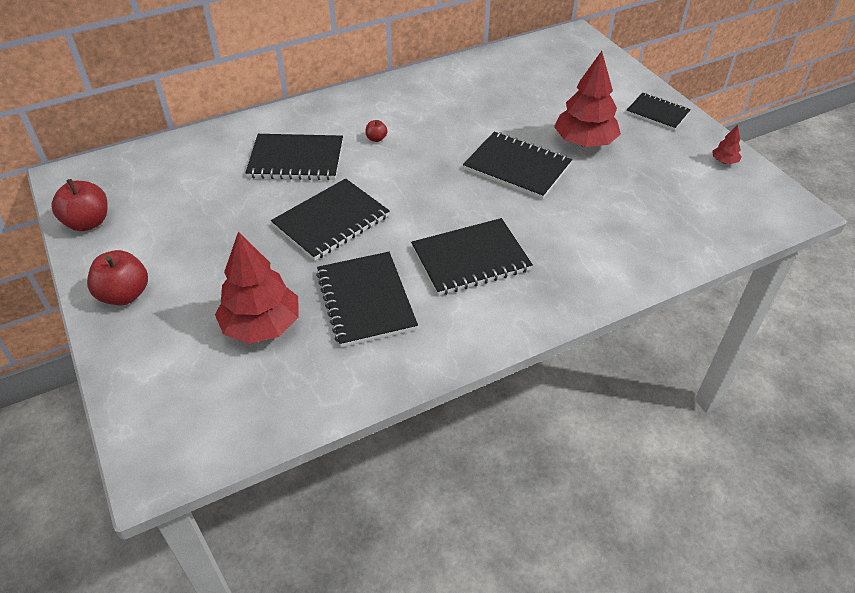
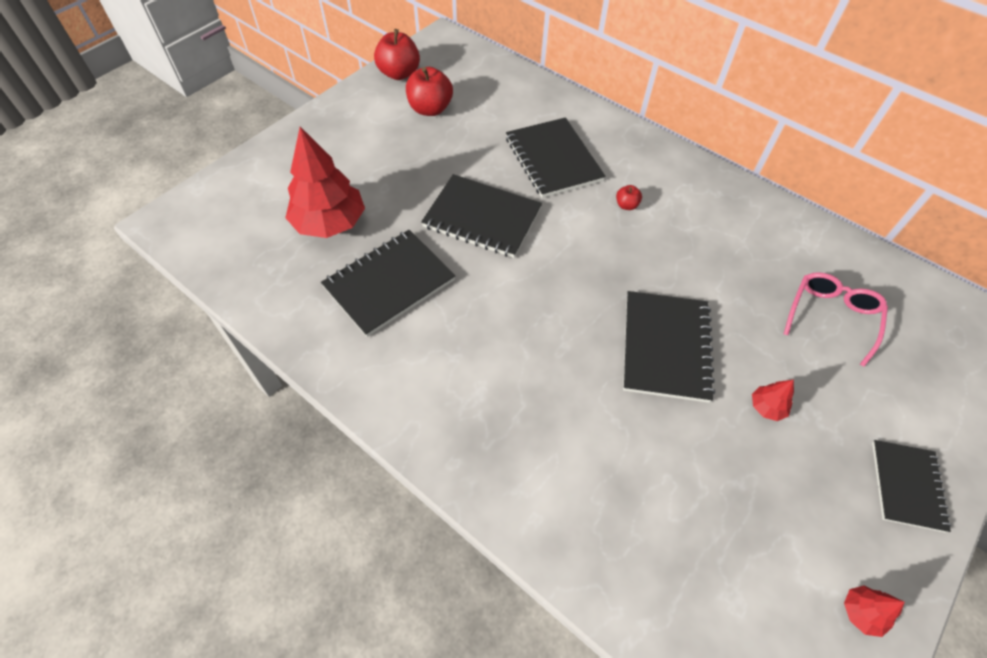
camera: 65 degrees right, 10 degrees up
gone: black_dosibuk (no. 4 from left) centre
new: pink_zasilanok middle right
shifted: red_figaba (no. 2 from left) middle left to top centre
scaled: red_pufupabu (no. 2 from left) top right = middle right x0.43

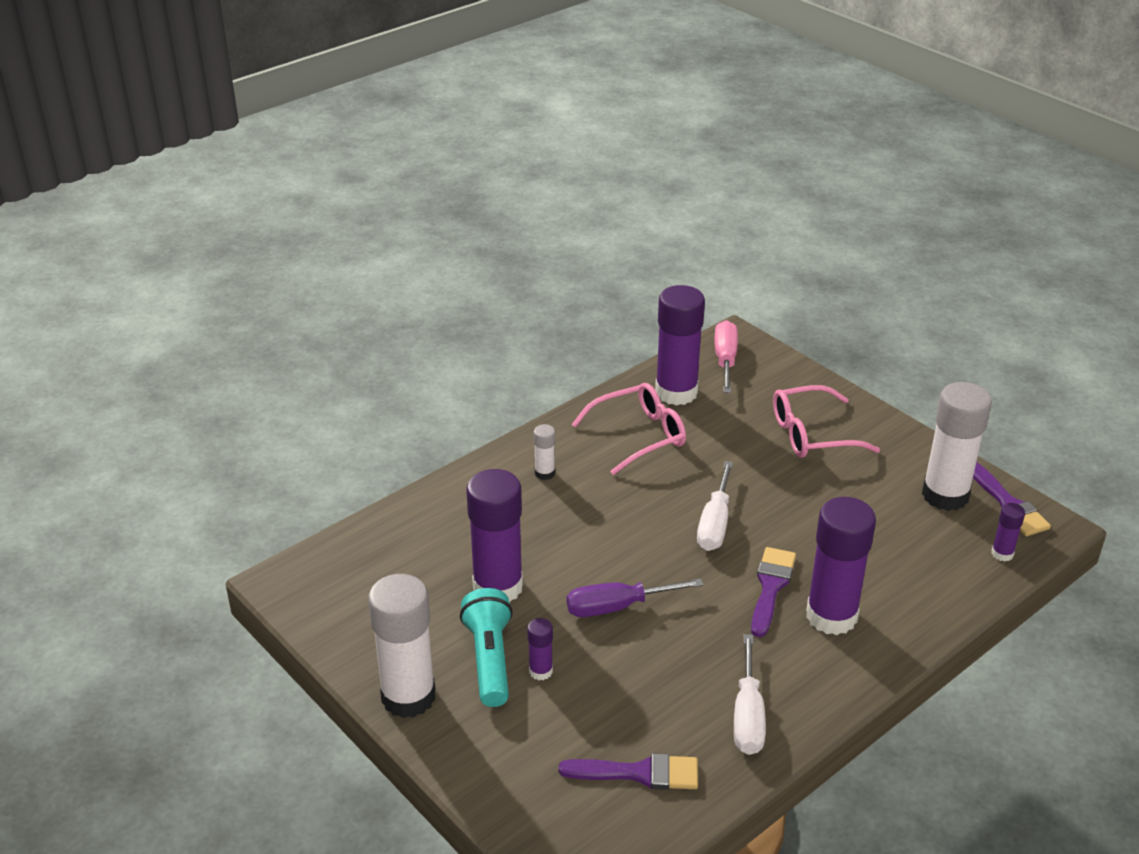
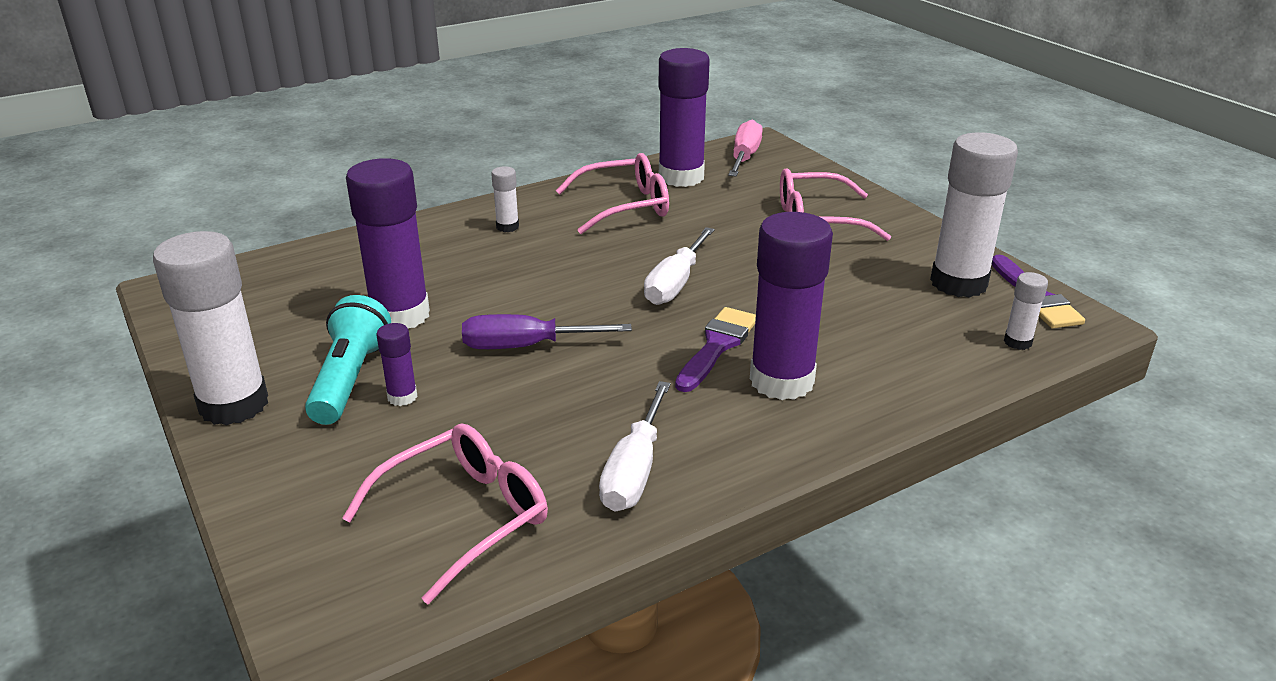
camera: 10 degrees right, 5 degrees down
swapped: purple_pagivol (no. 1 from left) bottom centre to pink_zasilanok (no. 1 from left) bottom centre
repainted: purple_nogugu (no. 5 from left) middle right to white_nogugu (no. 4 from left) middle right

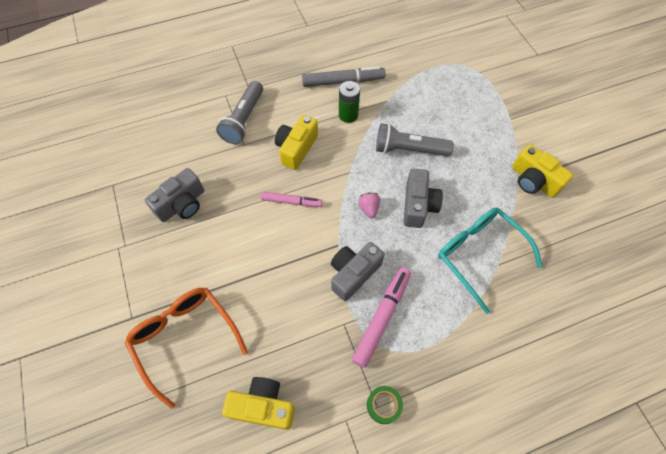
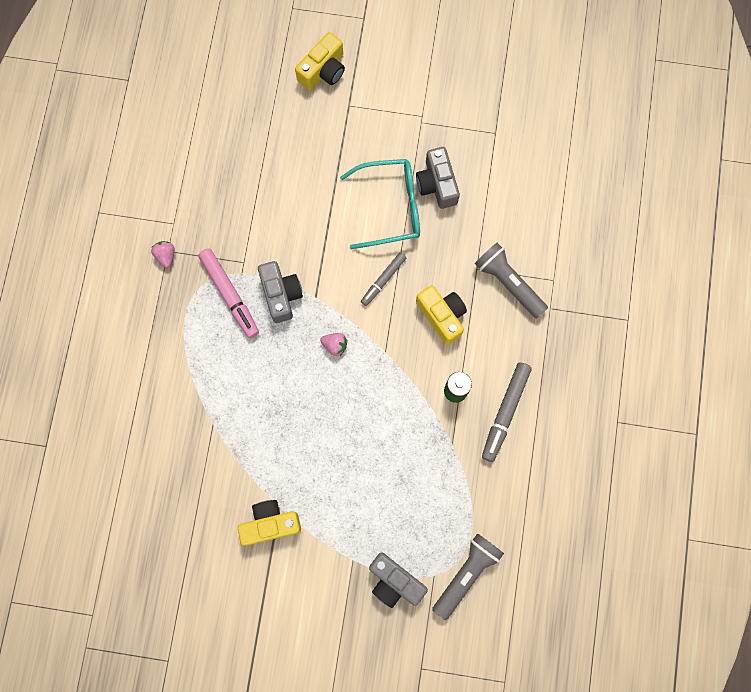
camera: 120 degrees right, 15 degrees up
gone: orange_zasilanok bottom left
shifted: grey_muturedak (no. 2 from left in the first image) top centre to grey_muturedak (no. 1 from left) bottom centre; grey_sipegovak (no. 3 from left in the first image) centre to grey_sipegovak (no. 2 from left) bottom centre; turquoise_zasilanok middle right to top centre; yellow_sipegovak (no. 1 from left in the first image) bottom centre to yellow_sipegovak (no. 2 from left) top centre
swapped: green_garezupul bottom centre to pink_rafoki (no. 1 from left) middle left
repainted: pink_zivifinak (no. 1 from left) centre to grey_zivifinak (no. 1 from left) centre

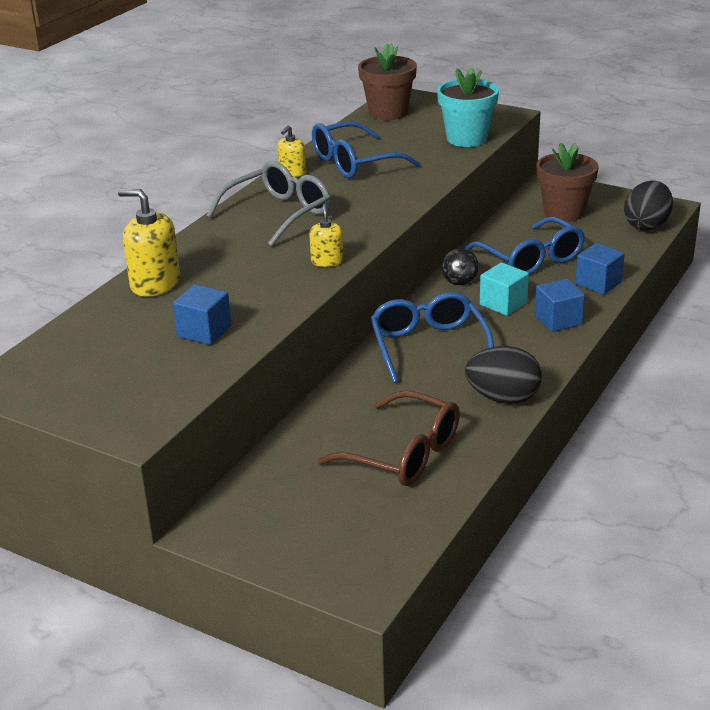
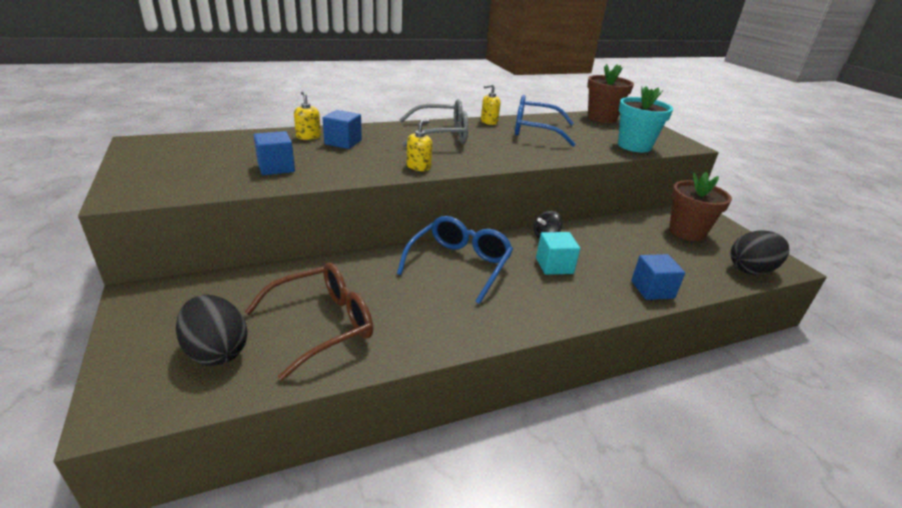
camera: 35 degrees right, 0 degrees up
gone: blue_zasilanok (no. 3 from left) middle right
shifted: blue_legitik (no. 2 from left) middle right to top centre; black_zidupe (no. 1 from left) middle right to middle left
rotated: brown_zasilanok centre = centre 105 degrees counterclockwise
scaled: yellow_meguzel (no. 1 from left) middle left = top centre x0.58

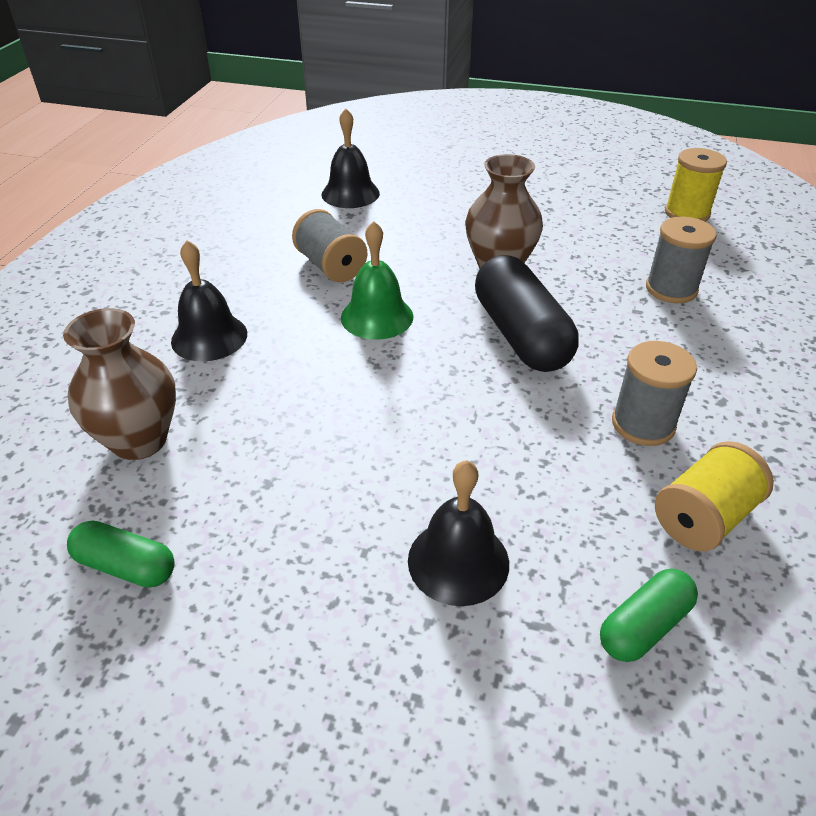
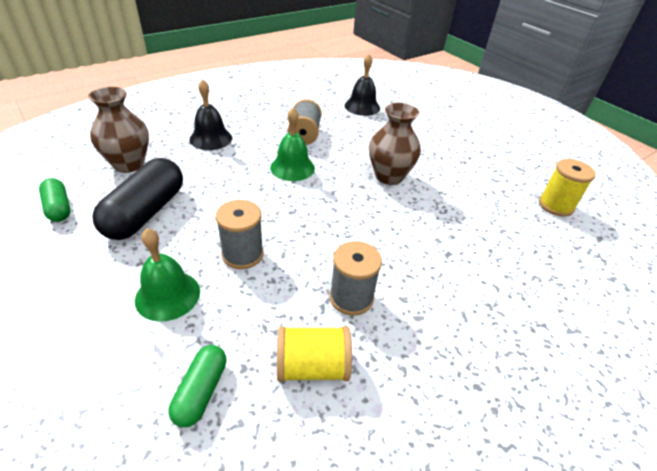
camera: 35 degrees right, 0 degrees up
shifted: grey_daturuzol (no. 3 from left in the first image) top right to grey_daturuzol (no. 1 from left) centre; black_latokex centre to middle left
repainted: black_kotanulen (no. 3 from left) centre to green_kotanulen (no. 1 from left) middle left
rotated: green_latokex (no. 2 from left) bottom right = bottom left 75 degrees counterclockwise

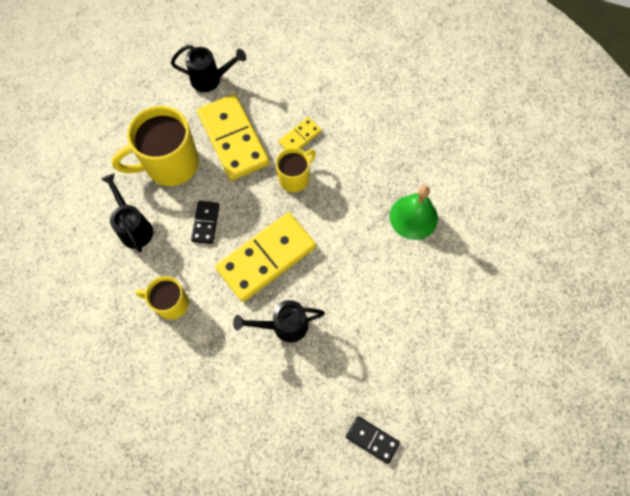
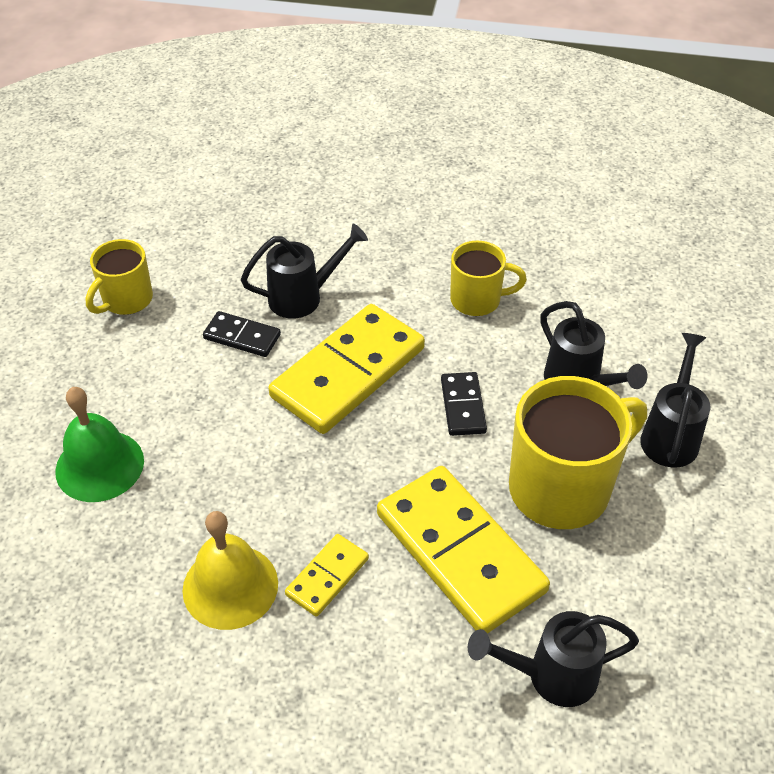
camera: 170 degrees right, 20 degrees down
new: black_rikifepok (no. 4 from left) middle right; yellow_kotanulen bottom left
shifted: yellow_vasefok (no. 3 from left in the first image) centre to yellow_vasefok (no. 1 from left) middle left; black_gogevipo (no. 2 from left in the first image) bottom centre to black_gogevipo (no. 1 from left) middle left

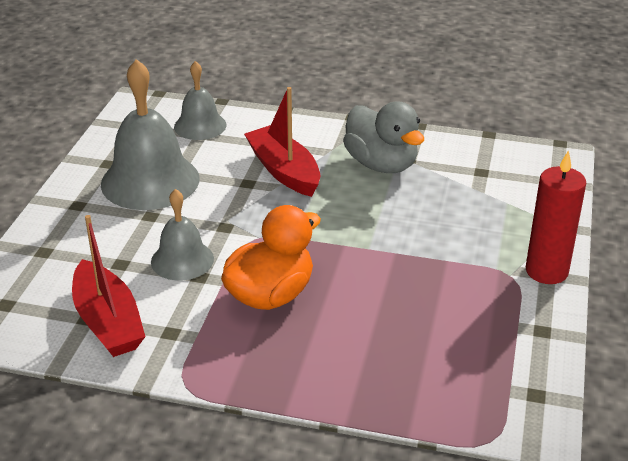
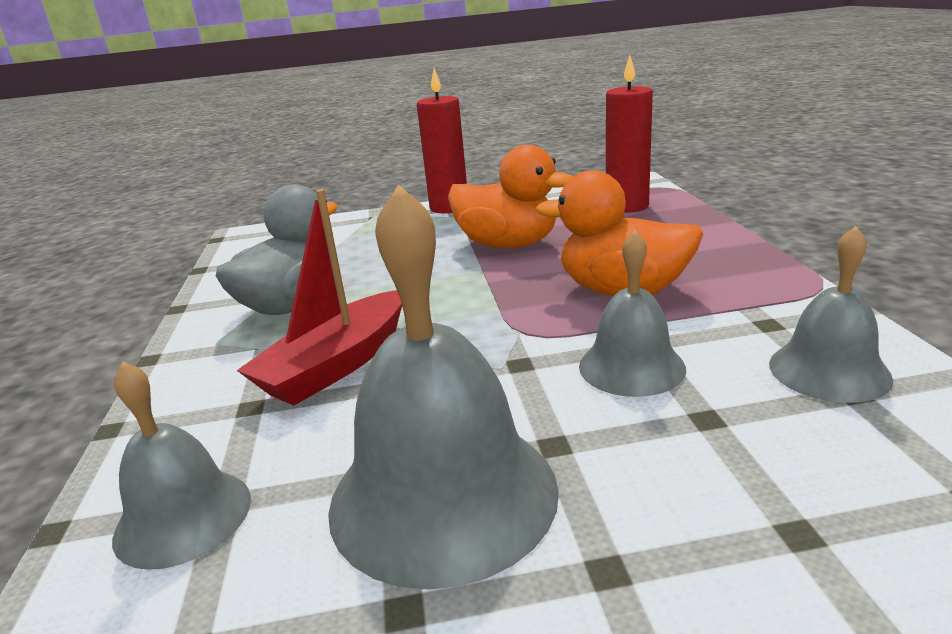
camera: 110 degrees left, 10 degrees down
new: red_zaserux (no. 2 from left) top centre; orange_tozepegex (no. 1 from left) top centre
swapped: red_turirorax (no. 1 from left) middle left to grey_kotanulen (no. 4 from left) middle right

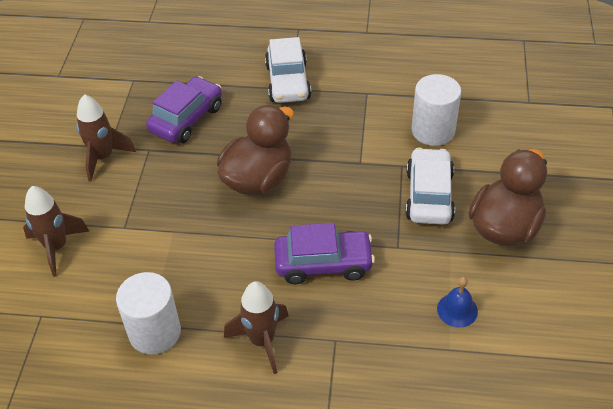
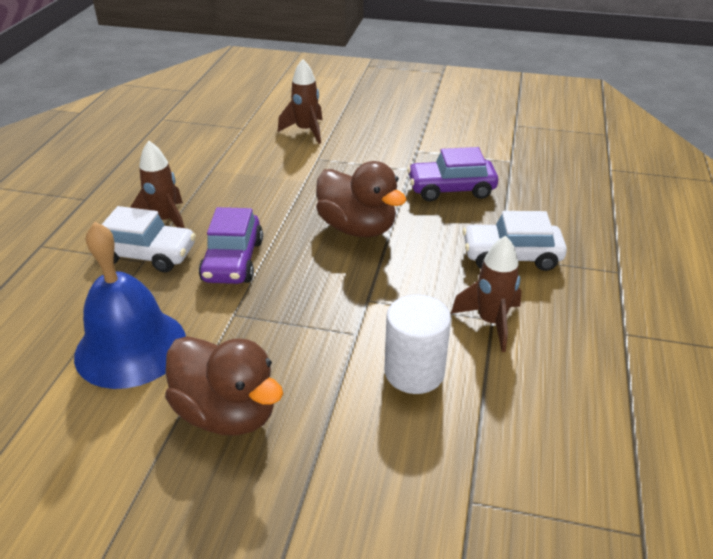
camera: 95 degrees right, 10 degrees down
gone: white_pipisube (no. 1 from left) bottom left
shifted: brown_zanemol (no. 2 from left in the first image) middle left to brown_zanemol (no. 3 from left) middle right; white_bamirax (no. 2 from left in the first image) middle right to white_bamirax (no. 1 from left) middle left
rotated: purple_bamirax (no. 1 from left in the first image) top left = top centre 135 degrees clockwise
scaled: blue_kotanulen bottom right = middle left x2.41

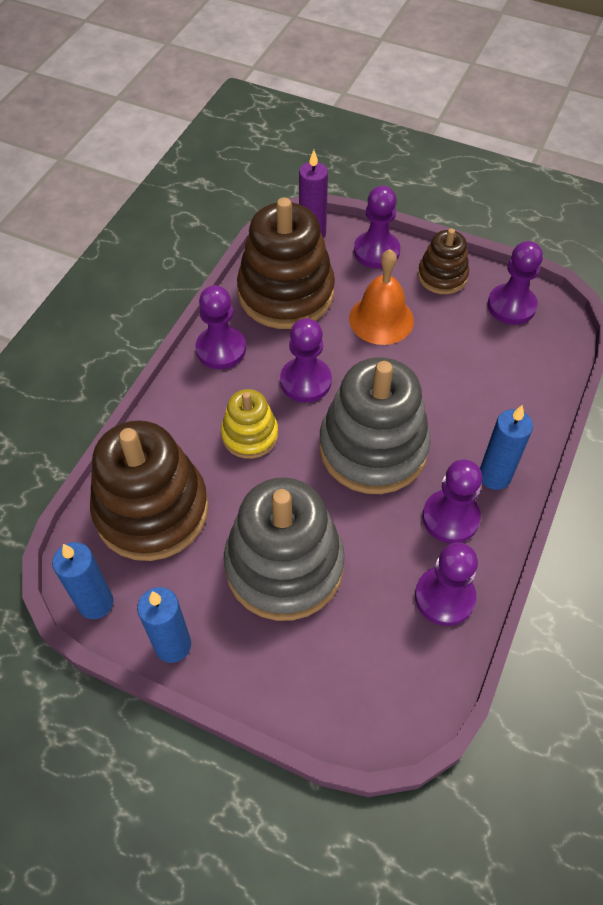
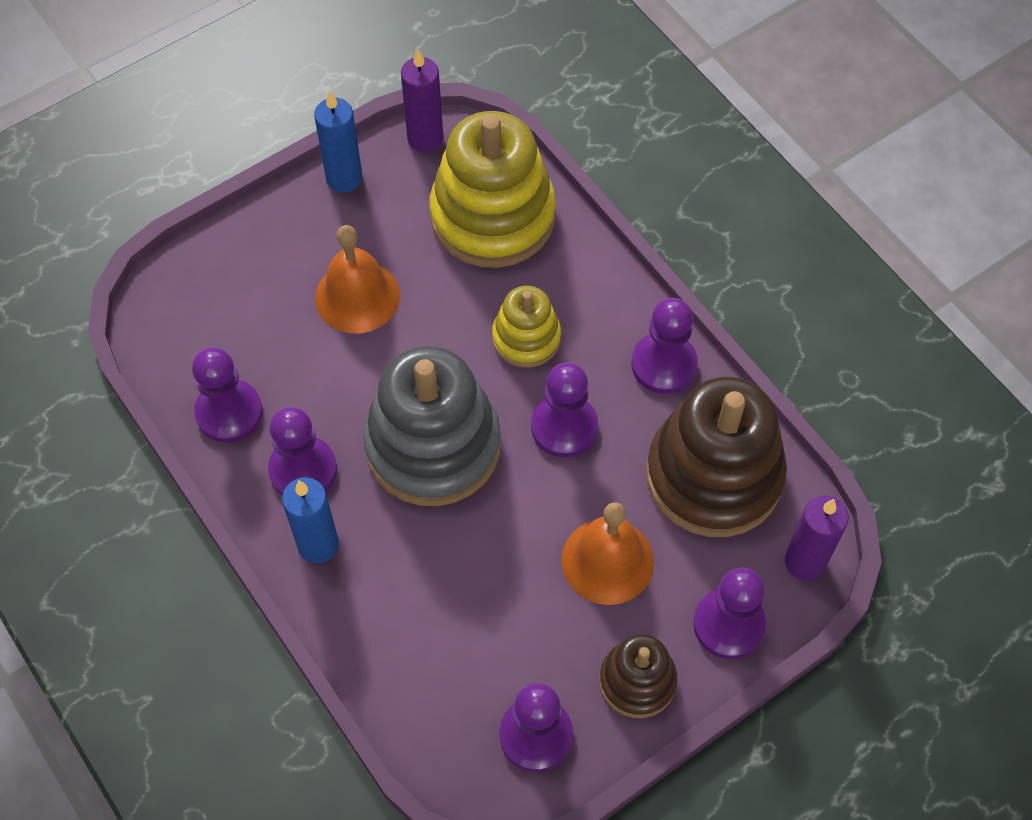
camera: 120 degrees right, 5 degrees up
swapped: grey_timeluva (no. 1 from left) centre to orange_kotanulen (no. 1 from left) centre
repainted: brown_timeluva (no. 1 from left) middle left to yellow_timeluva (no. 1 from left) top centre; blue_zaserux (no. 1 from left) middle left to purple_zaserux (no. 1 from left) top centre

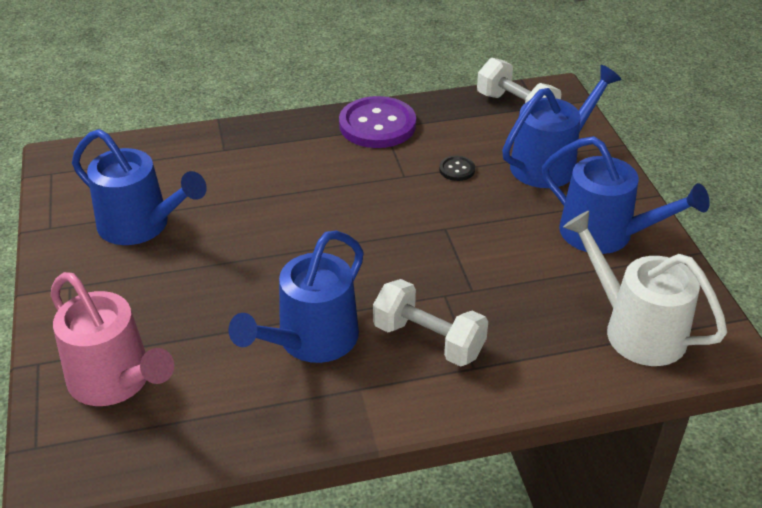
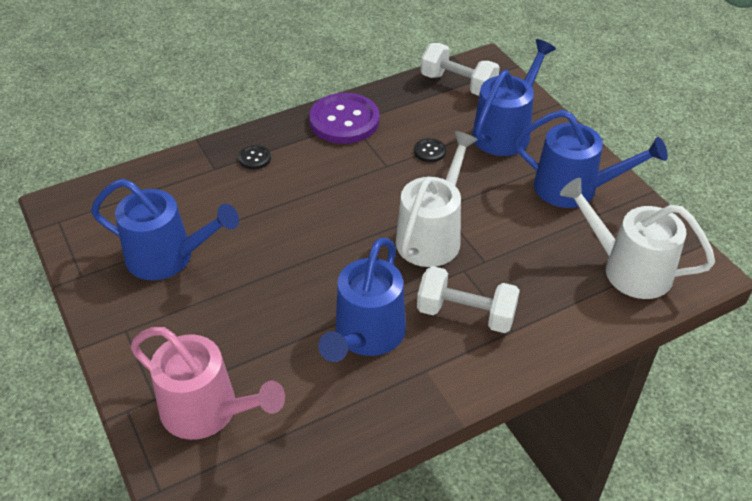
camera: 15 degrees left, 5 degrees up
new: white_rikifepok (no. 1 from left) centre; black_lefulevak (no. 1 from left) top centre

